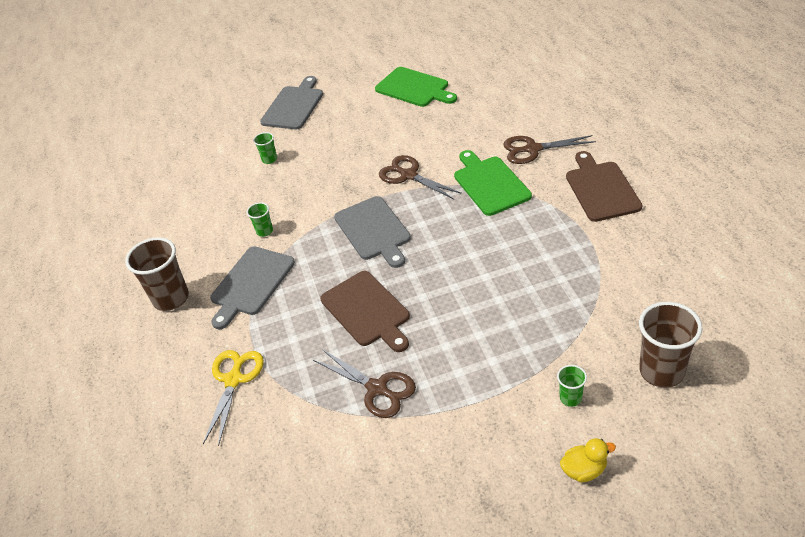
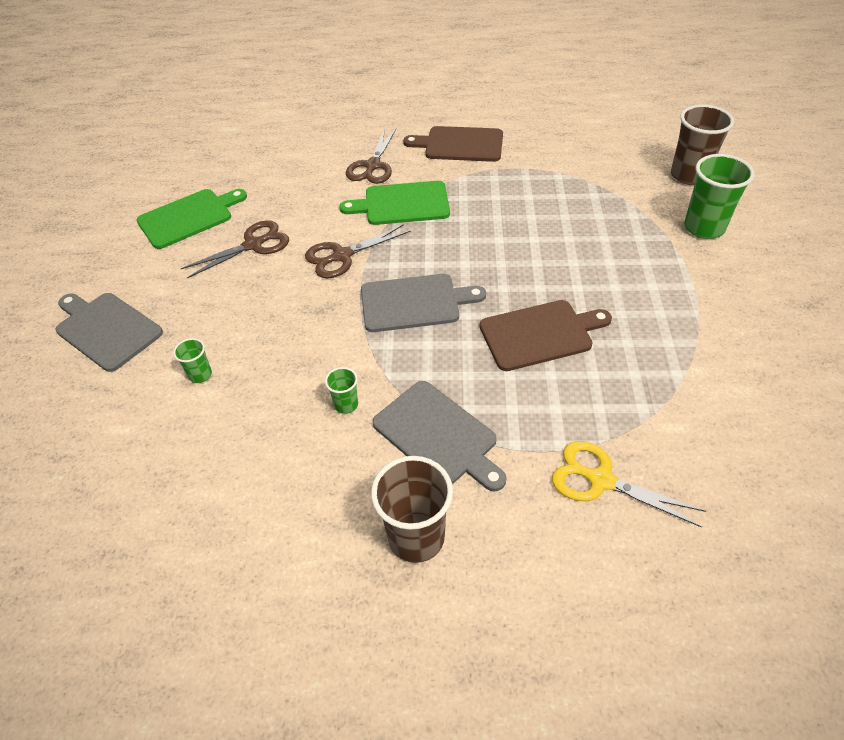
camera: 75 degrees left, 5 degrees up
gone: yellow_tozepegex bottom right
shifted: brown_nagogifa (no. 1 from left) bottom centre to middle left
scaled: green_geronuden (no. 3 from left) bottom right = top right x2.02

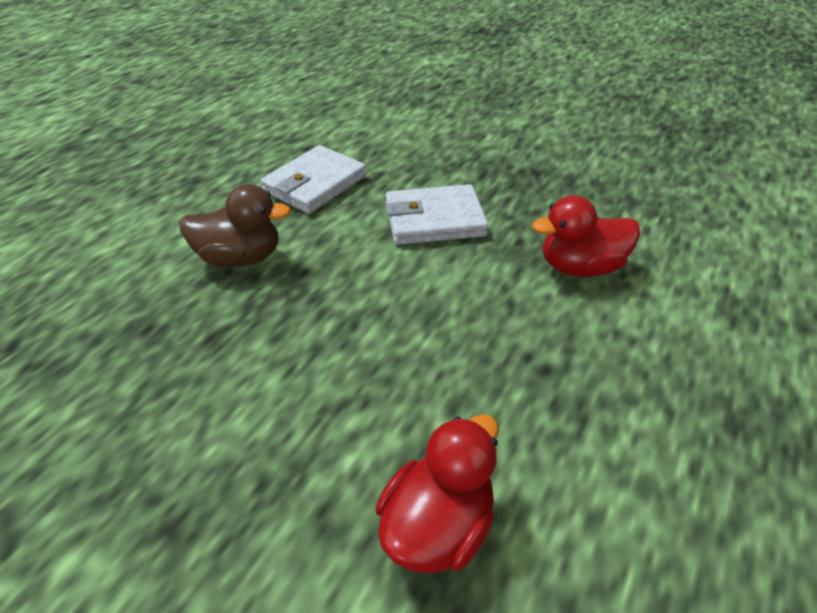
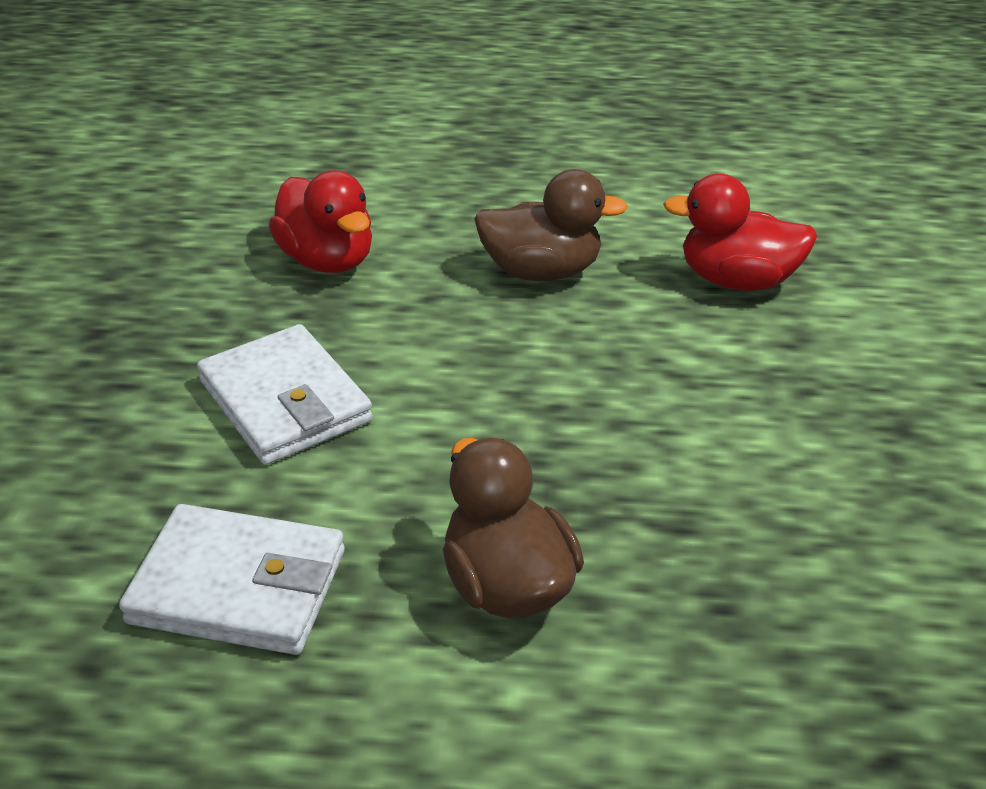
camera: 115 degrees left, 5 degrees down
new: brown_tozepegex (no. 2 from left) top centre

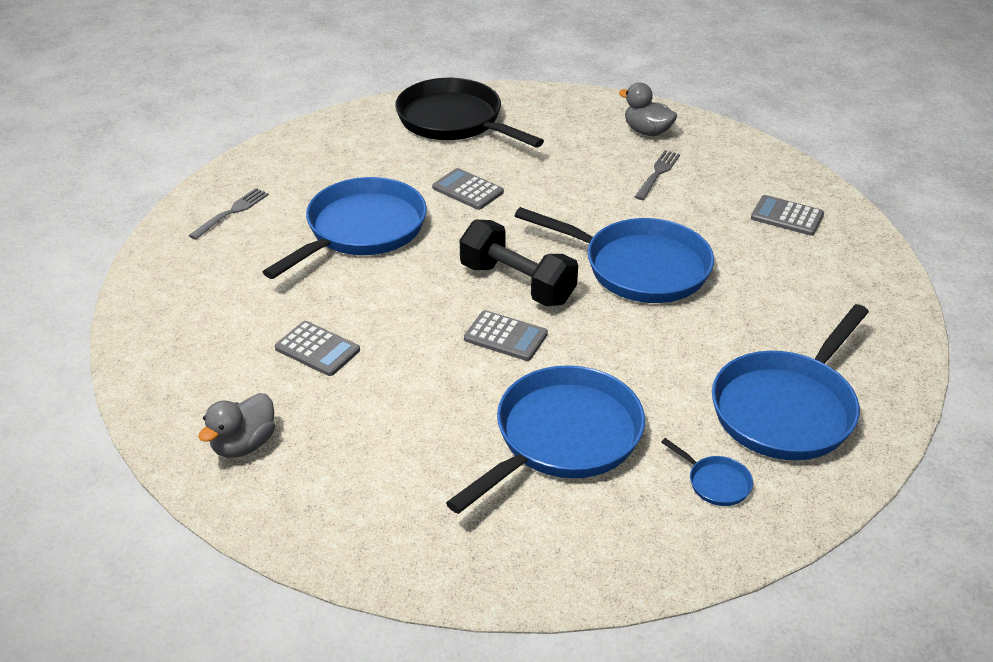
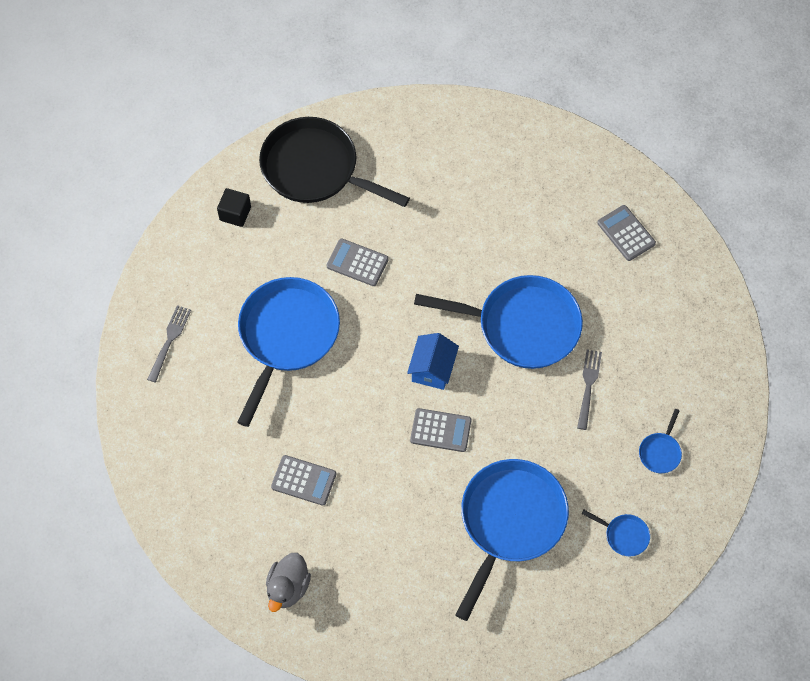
camera: 15 degrees left, 25 degrees up
gone: grey_tozepegex (no. 2 from left) top centre
new: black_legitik top left
shifted: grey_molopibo (no. 2 from left) top centre to middle right
swapped: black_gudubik centre to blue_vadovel centre
rotated: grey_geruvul (no. 4 from left) top right = middle right 45 degrees clockwise
scaled: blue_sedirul (no. 5 from left) middle right = middle right x0.41

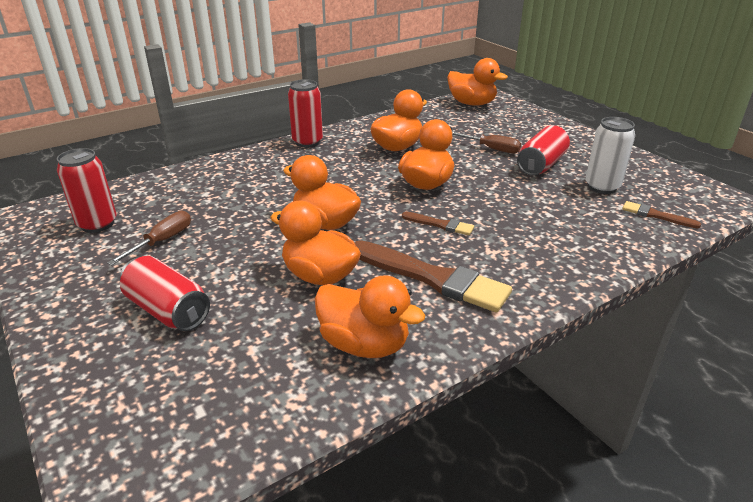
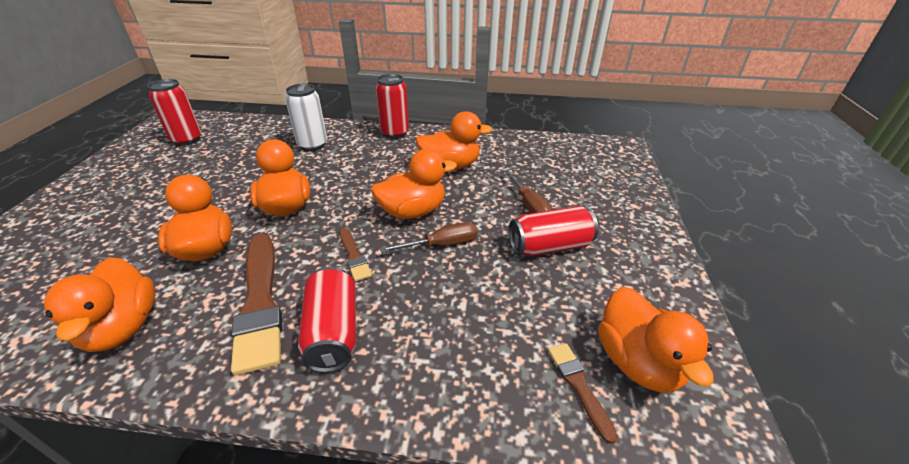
camera: 40 degrees right, 5 degrees up
shifted: orange_tozepegex (no. 6 from left) top centre to bottom right; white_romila top right to top centre; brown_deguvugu (no. 1 from left) middle left to centre; red_romila (no. 2 from left) middle left to bottom centre

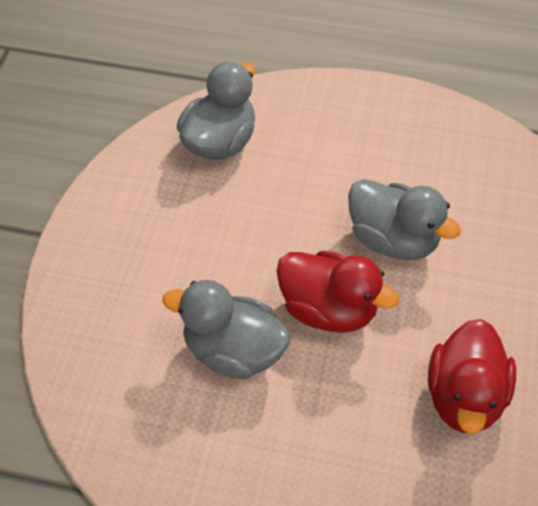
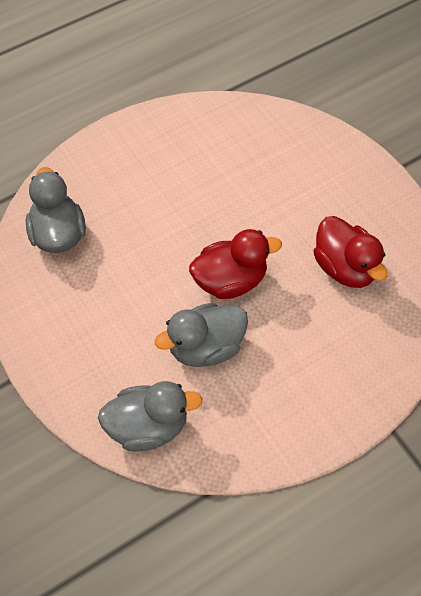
camera: 45 degrees left, 5 degrees up
shifted: grey_tozepegex (no. 3 from left in the first image) middle right to grey_tozepegex (no. 2 from left) bottom centre

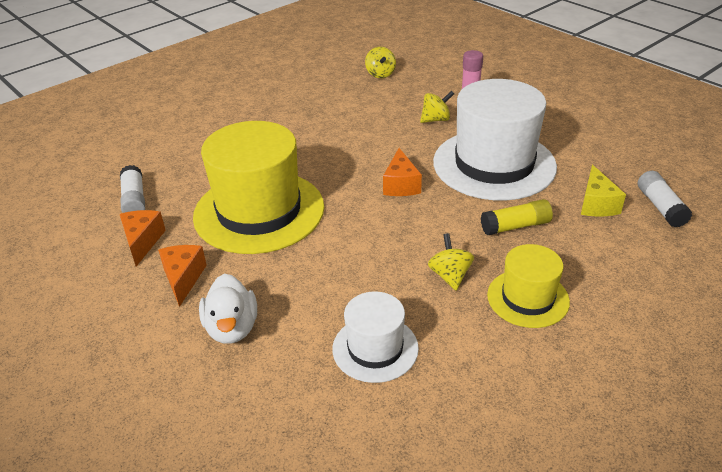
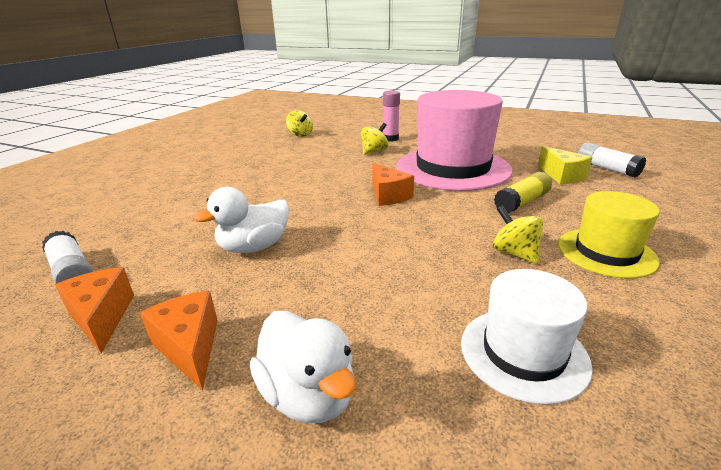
camera: 25 degrees left, 10 degrees down
swapped: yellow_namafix (no. 1 from left) centre to white_tozepegex (no. 1 from left) centre
repainted: white_namafix (no. 2 from left) top right to pink_namafix top centre

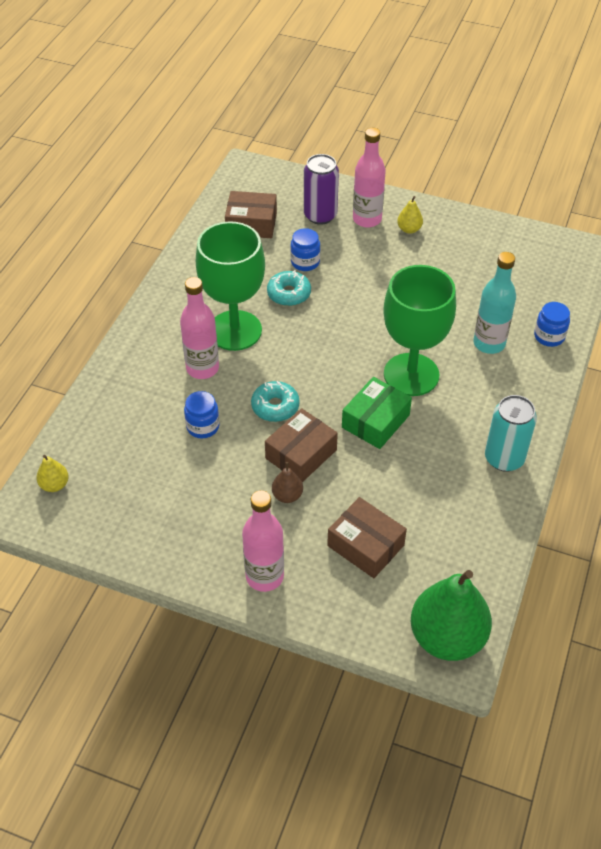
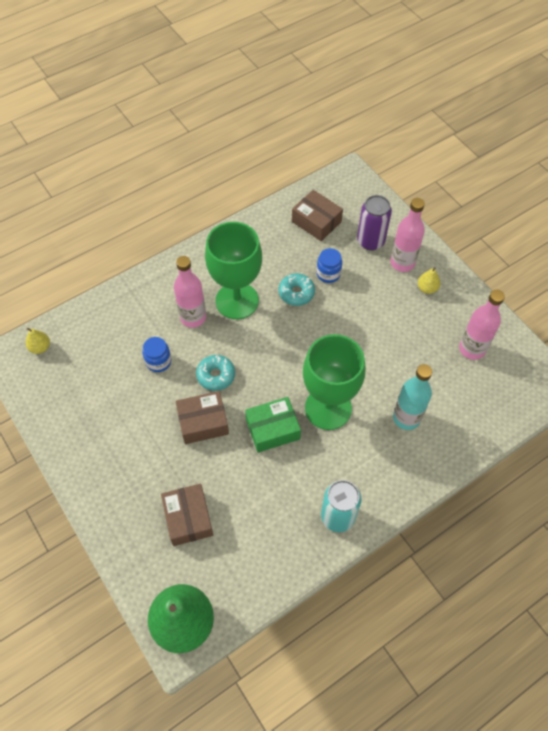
camera: 35 degrees right, 10 degrees up
gone: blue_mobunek (no. 3 from left) middle right; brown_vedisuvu centre
shifted: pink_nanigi (no. 2 from left in the first image) centre to pink_nanigi (no. 3 from left) middle right

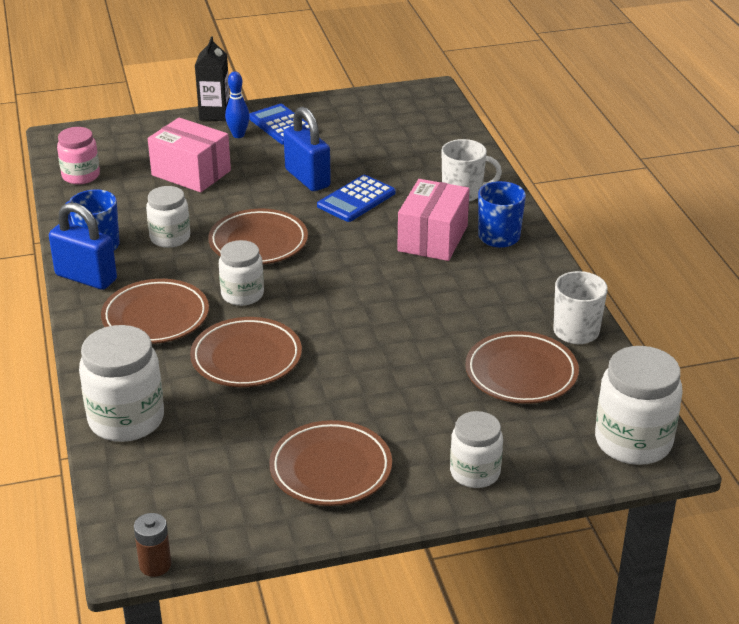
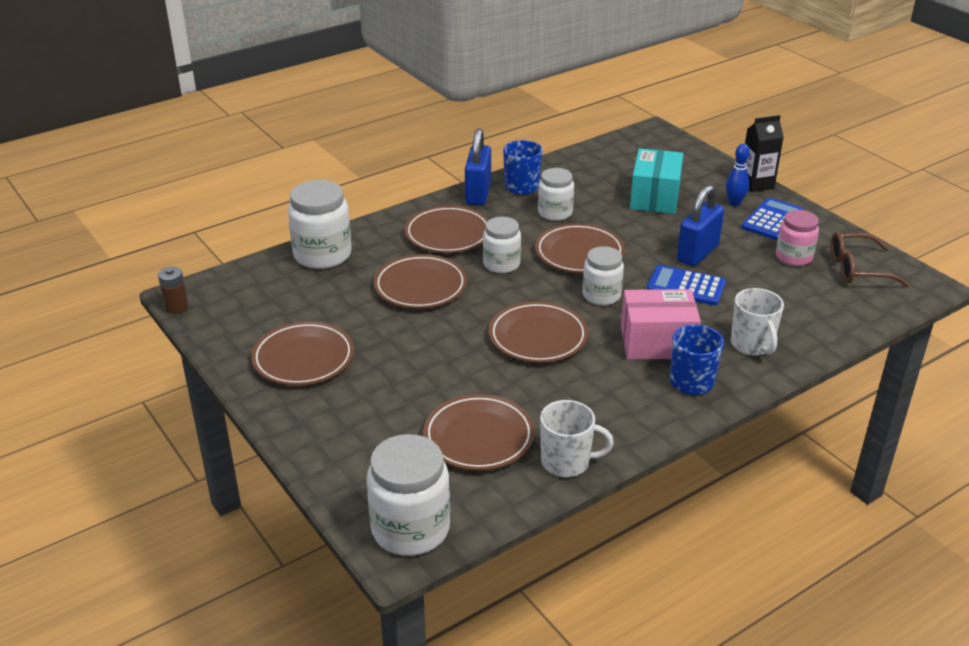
camera: 70 degrees right, 0 degrees up
new: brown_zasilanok middle right; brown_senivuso (no. 5 from left) centre
shifted: pink_mobunek top left to middle right; white_mobunek (no. 4 from left in the first image) bottom centre to white_mobunek (no. 5 from left) centre
repainted: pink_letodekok (no. 1 from left) top left to turquoise_letodekok top right

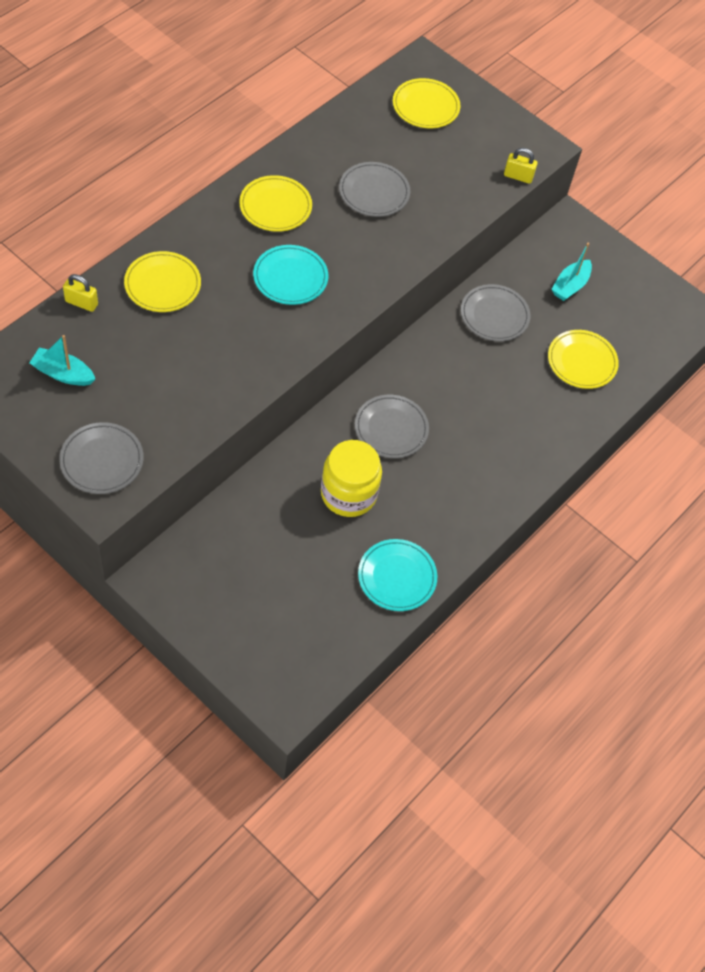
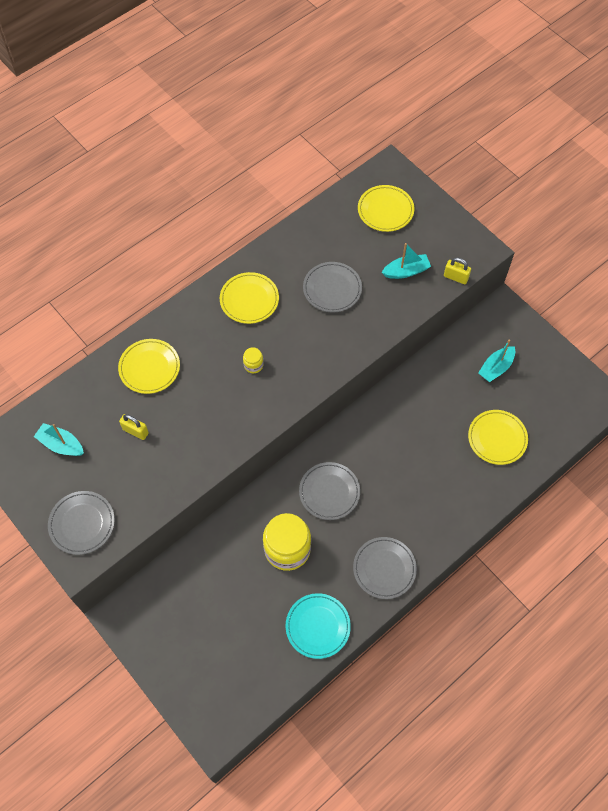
camera: 15 degrees right, 5 degrees up
new: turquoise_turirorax (no. 2 from left) top right
shifted: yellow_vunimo (no. 1 from left) top left to middle left; grey_senivuso (no. 4 from left) top right to bottom centre
swapped: turquoise_senivuso (no. 1 from left) top centre to yellow_mobunek (no. 1 from left) centre

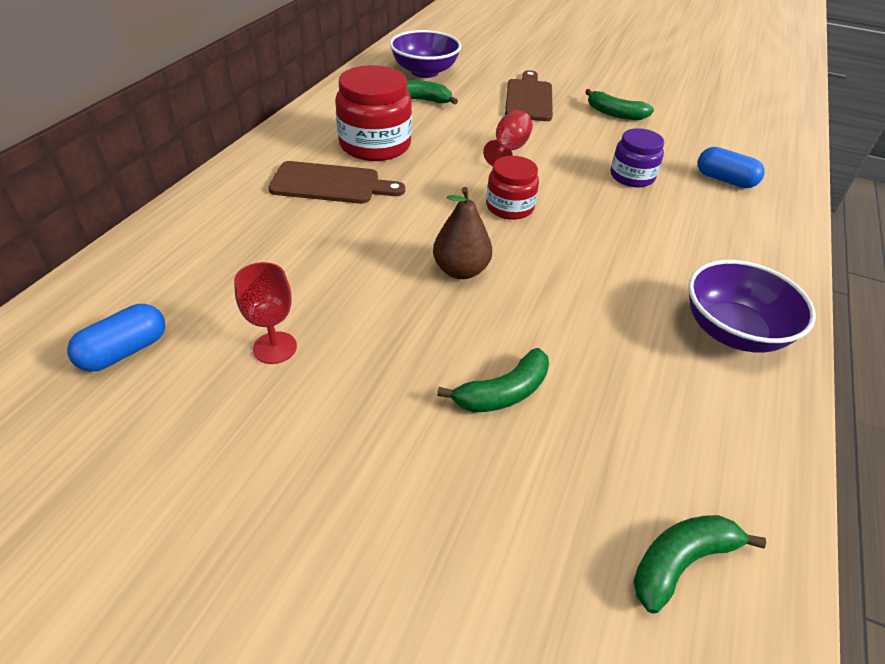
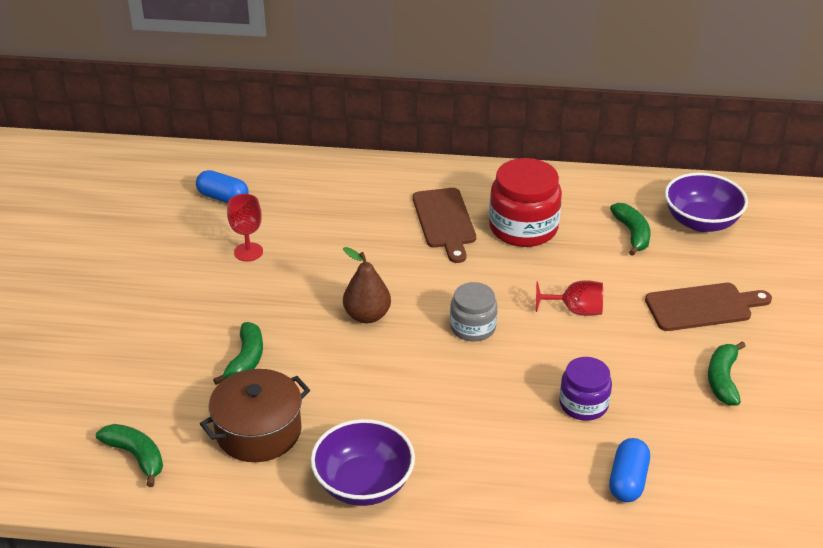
camera: 75 degrees right, 5 degrees down
new: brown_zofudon bottom left
repainted: red_mobunek (no. 2 from left) top centre to grey_mobunek centre
rotated: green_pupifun (no. 2 from left) centre = middle left 120 degrees counterclockwise

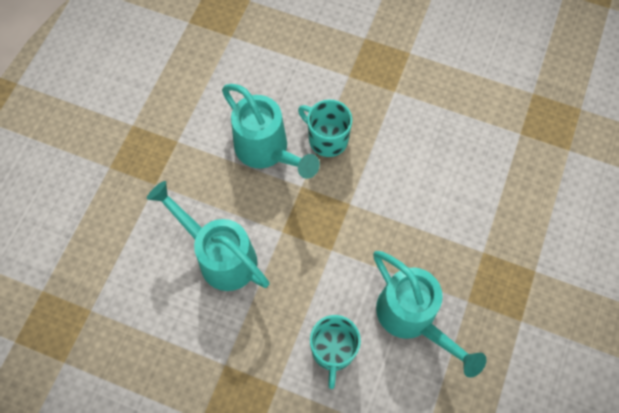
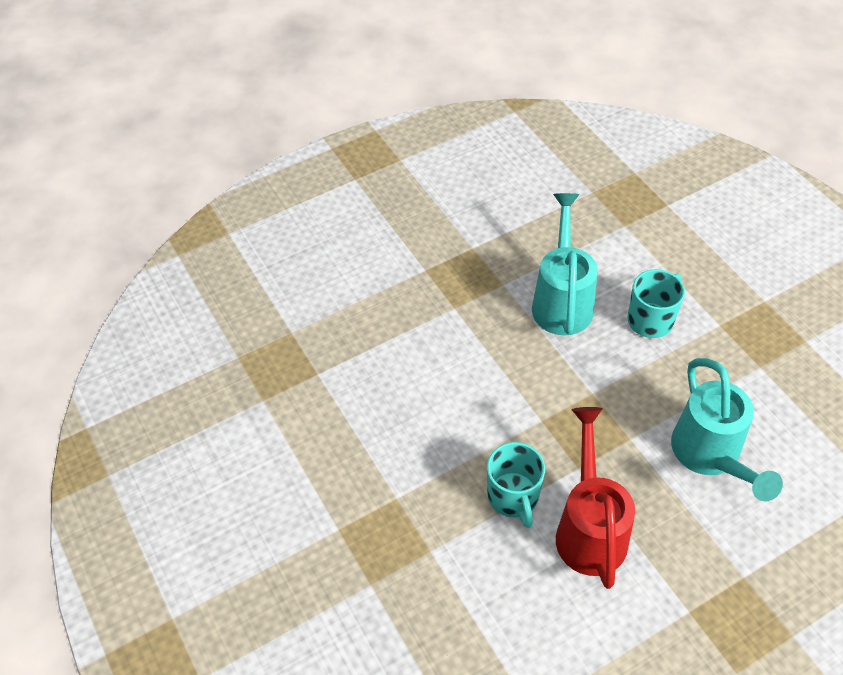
camera: 140 degrees left, 15 degrees down
repainted: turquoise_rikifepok (no. 2 from left) top centre to red_rikifepok bottom right

